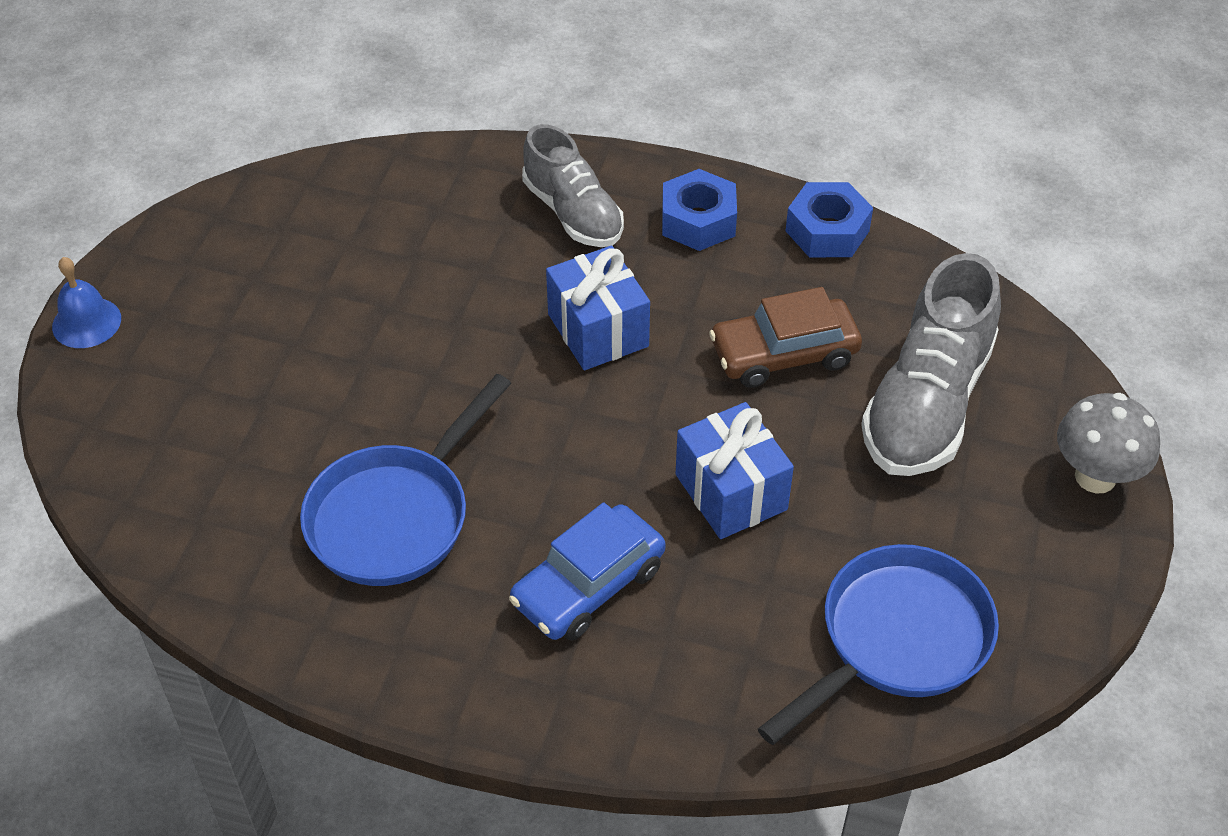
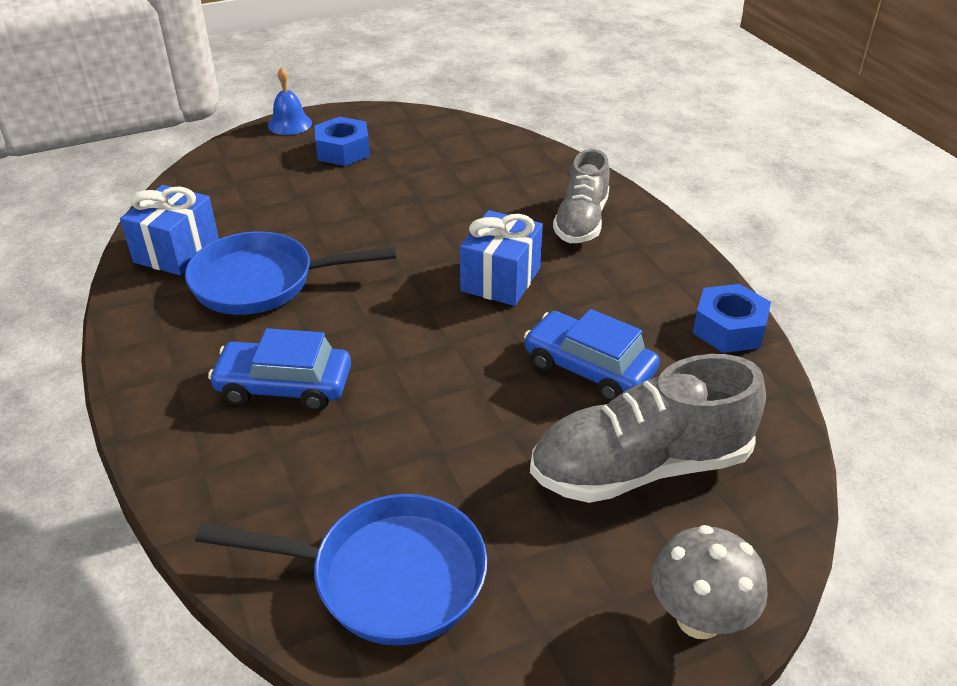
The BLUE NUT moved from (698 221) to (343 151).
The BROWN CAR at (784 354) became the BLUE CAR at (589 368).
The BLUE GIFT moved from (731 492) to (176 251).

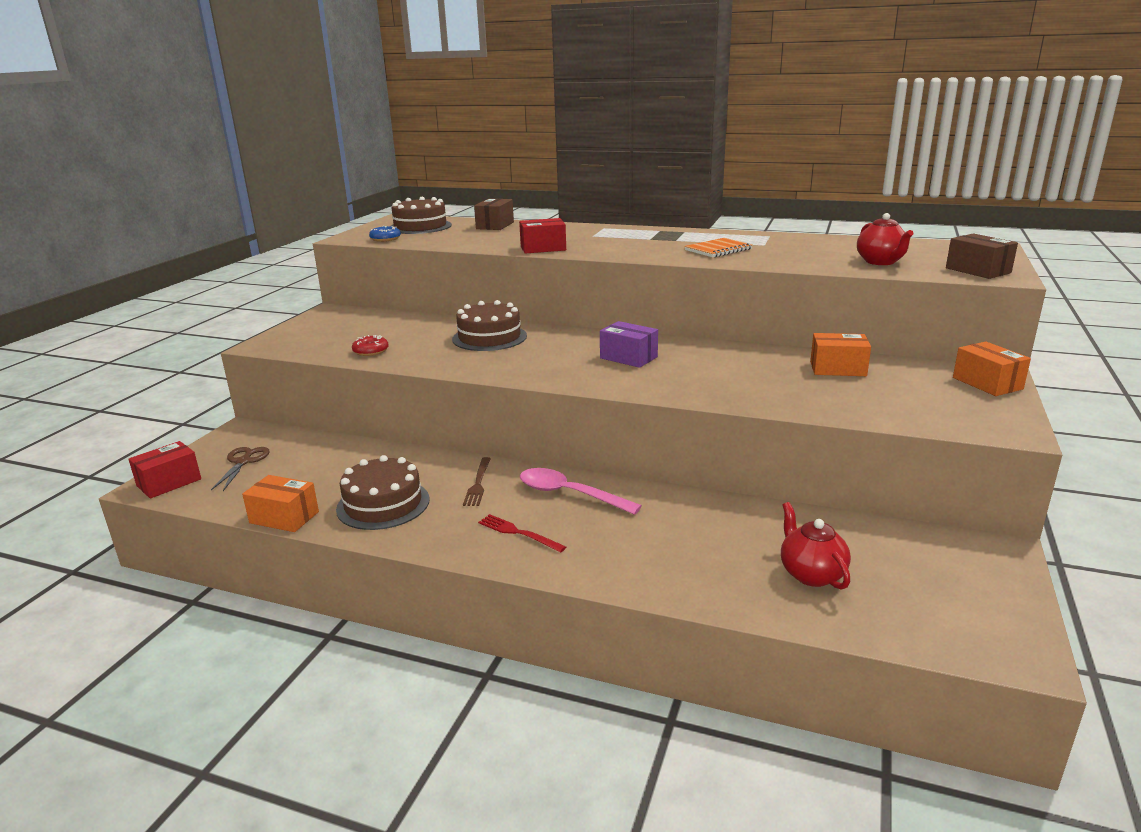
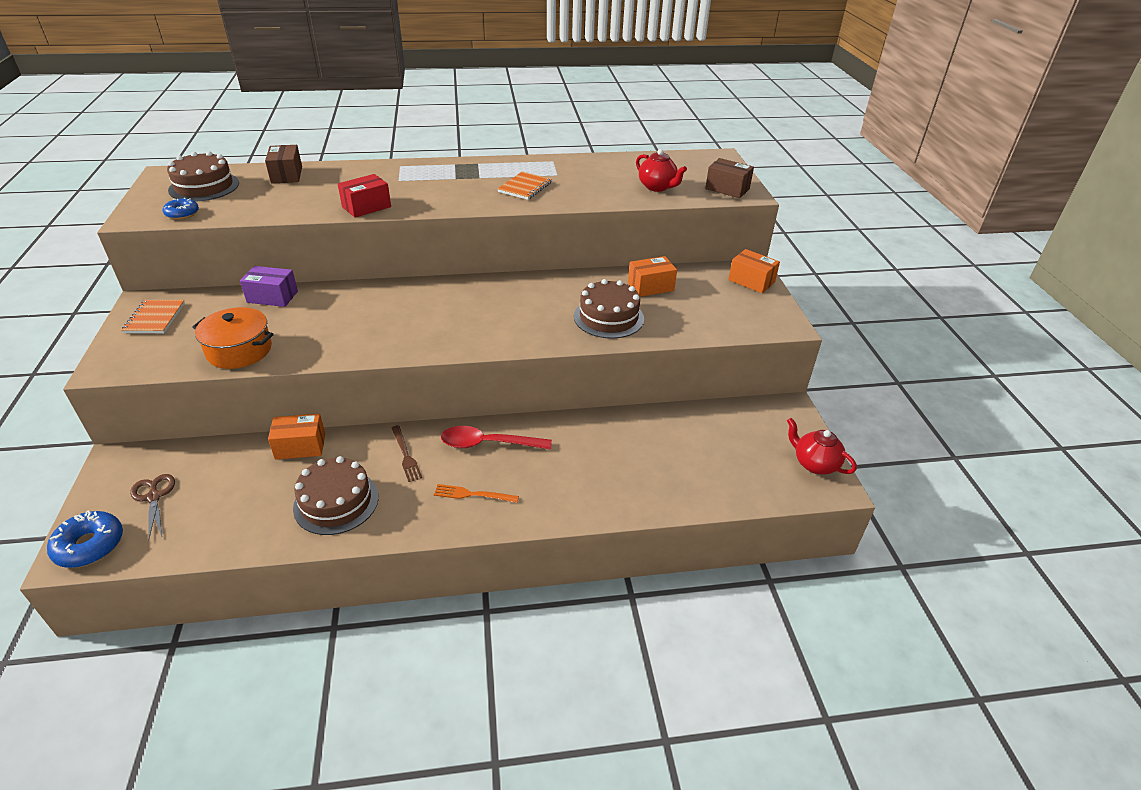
The BROWN CAKE moved from (489 337) to (608 317).
The PURPLE BOX moved from (628 357) to (272 297).
The RED DONUT at (371 351) was replaced by the ORANGE POT at (239 350).
The RED BOX at (169 482) was replaced by the BLUE DONUT at (89 545).
The PINK SPOON at (569 494) became the RED SPOON at (488 444).
The ORANGE BOX moved from (284 517) to (300 446).
The RED TEAPOT moved from (811 574) to (814 464).
The RED FORK at (518 533) became the ORANGE FORK at (472 494).
The ORANGE NOTEBOOK at (155 318) appeared.

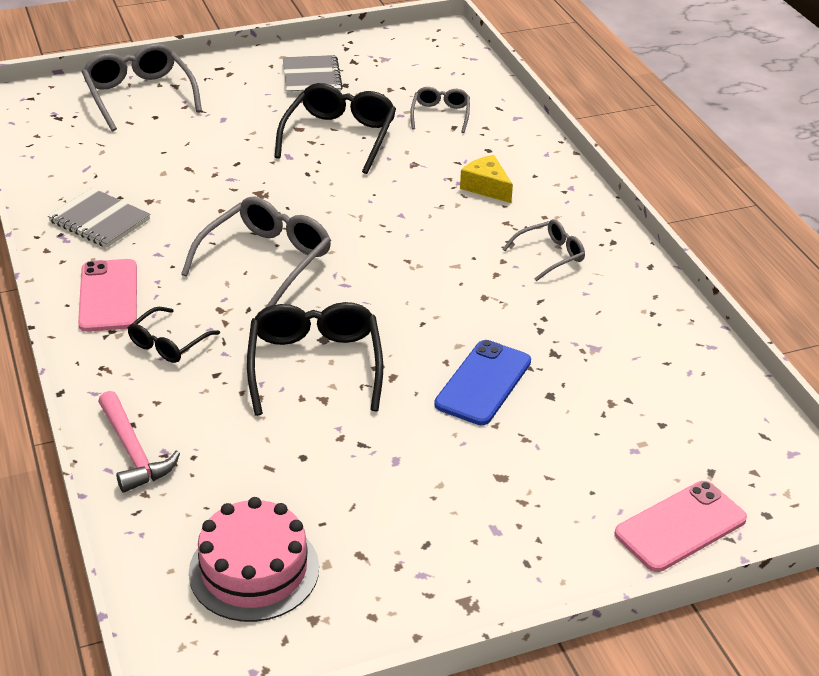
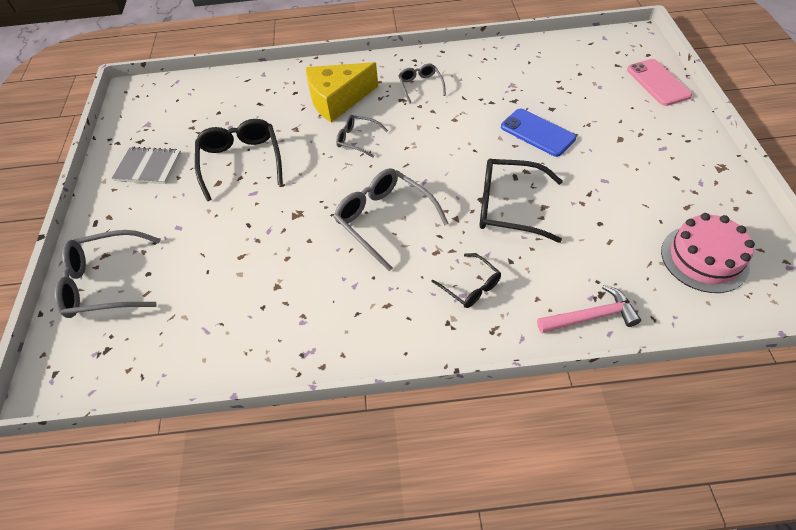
The BLACK GLASSES at (339 136) turned 45 degrees clockwise.
The GREY GLASSES moved from (440 115) to (357 139).
The YELLOW CHEESE at (486 187) changed to 1.85 times the size.
The GREY NOTEBOOK at (99 220) disappeared.
The PINK PHONE at (108 296) disappeared.

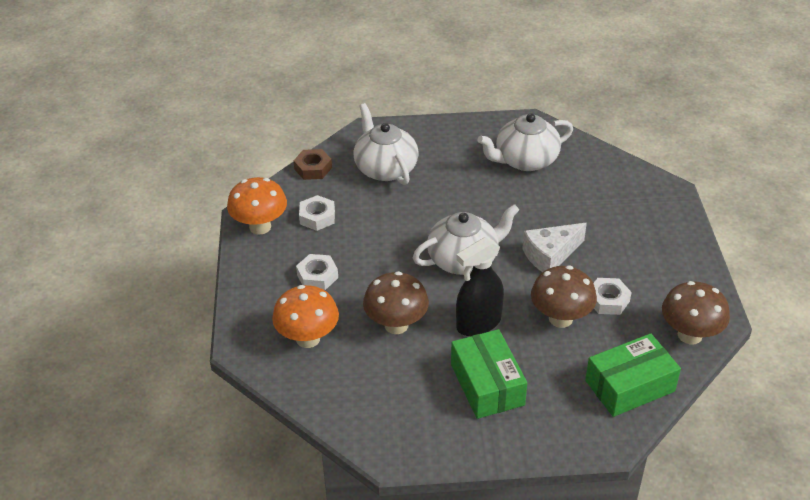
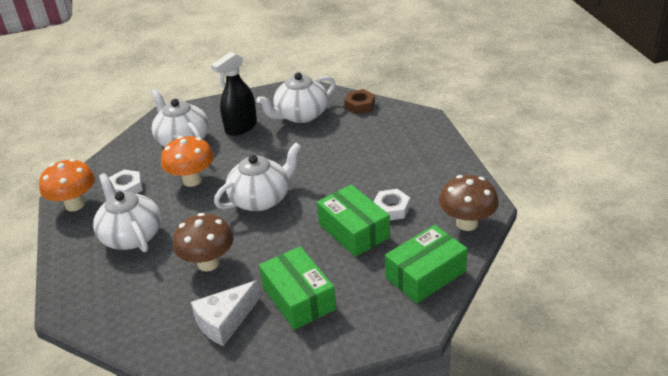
The BROWN NUT moved from (313 168) to (360 105).
The WHITE CHEESE moved from (550 255) to (225 321).
The BLACK SPRAY BOTTLE moved from (478 323) to (241 127).
The WHITE NUT at (317 276) was replaced by the WHITE TEAPOT at (131 236).
The BROWN MUSHROOM at (560 318) was replaced by the GREEN BOX at (354 231).
The ORANGE MUSHROOM moved from (308 338) to (192 180).

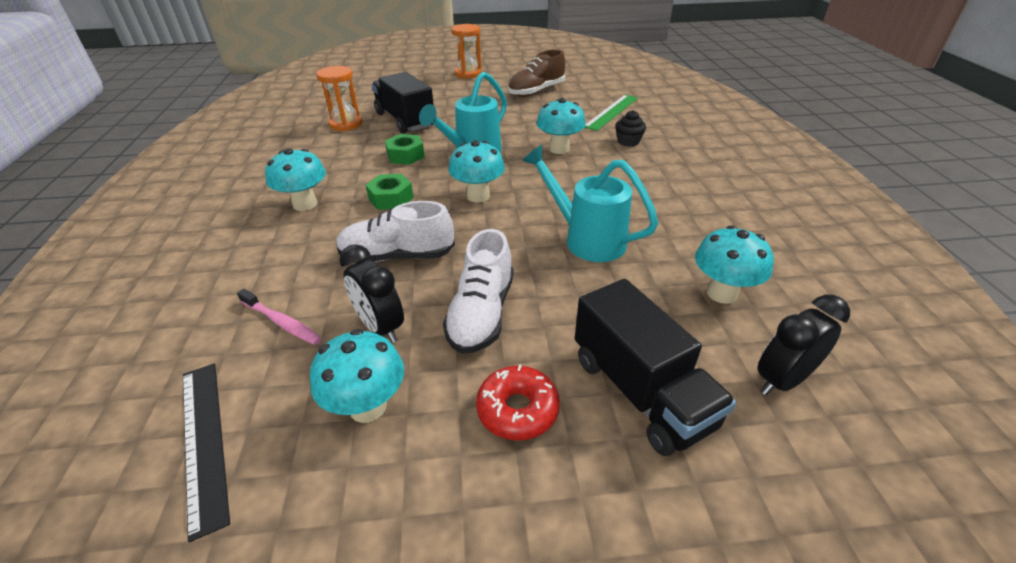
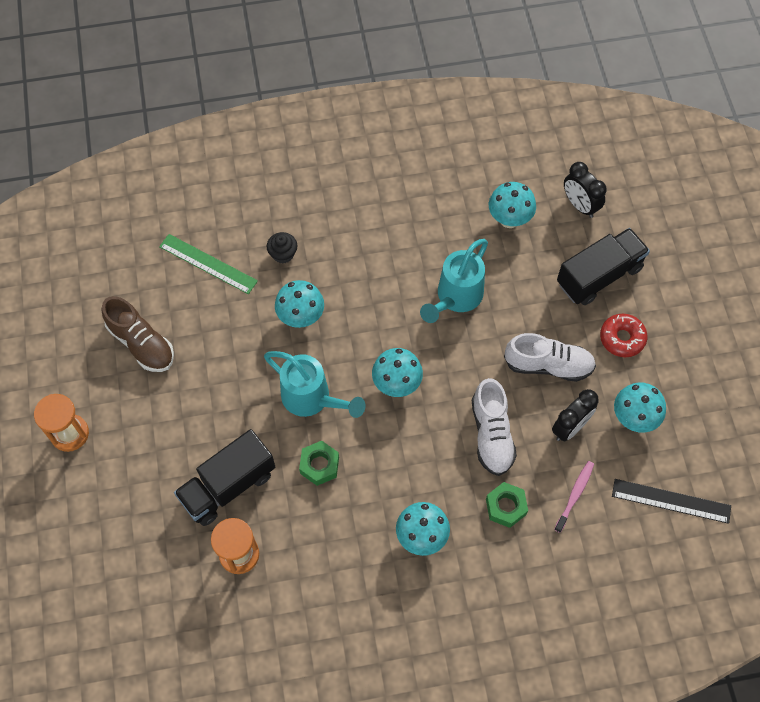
The GREEN NUT moved from (391 198) to (506 507).
The BLACK RULER at (203 441) turned 45 degrees clockwise.

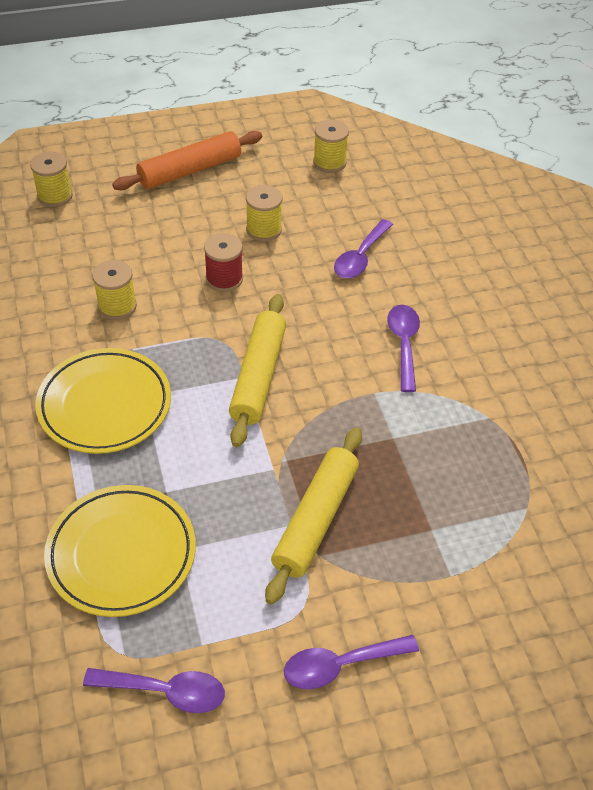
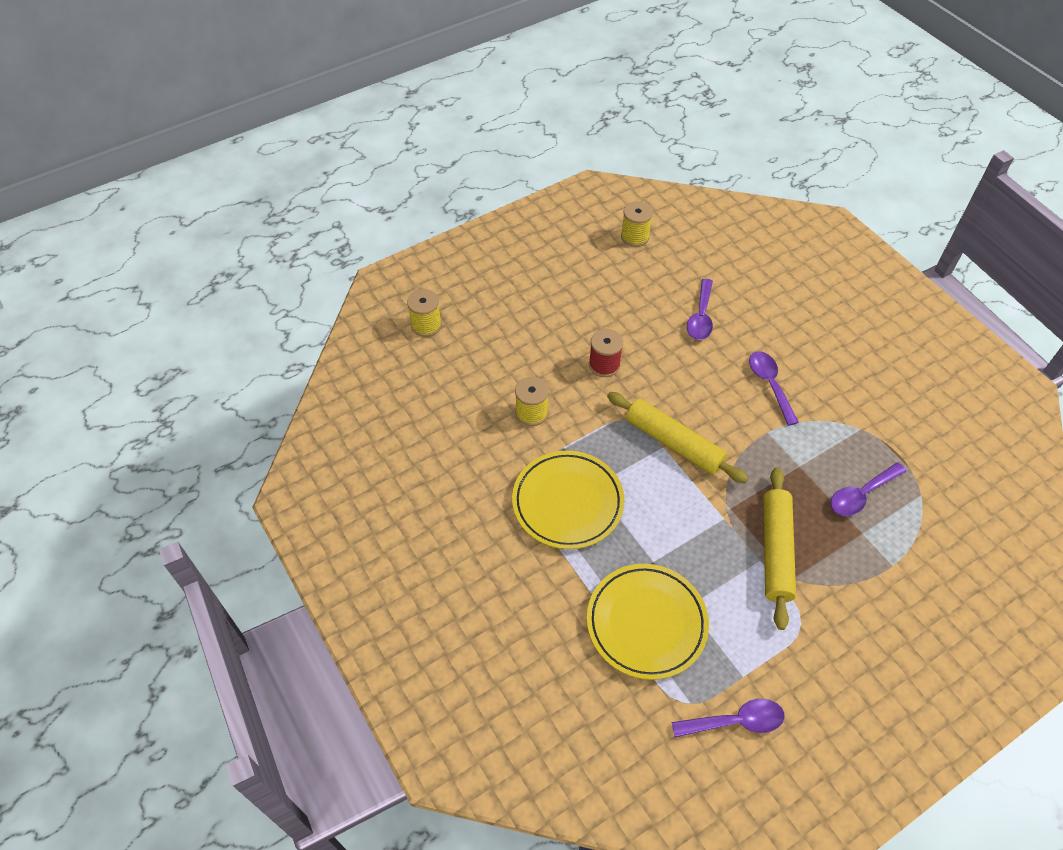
The ORANGE ROLLING PIN at (190 170) disappeared.
The YELLOW SPOOL at (264 230) disappeared.
The YELLOW ROLLING PIN at (258 376) turned 45 degrees counterclockwise.
The PURPLE SPOON moved from (340 665) to (861 495).

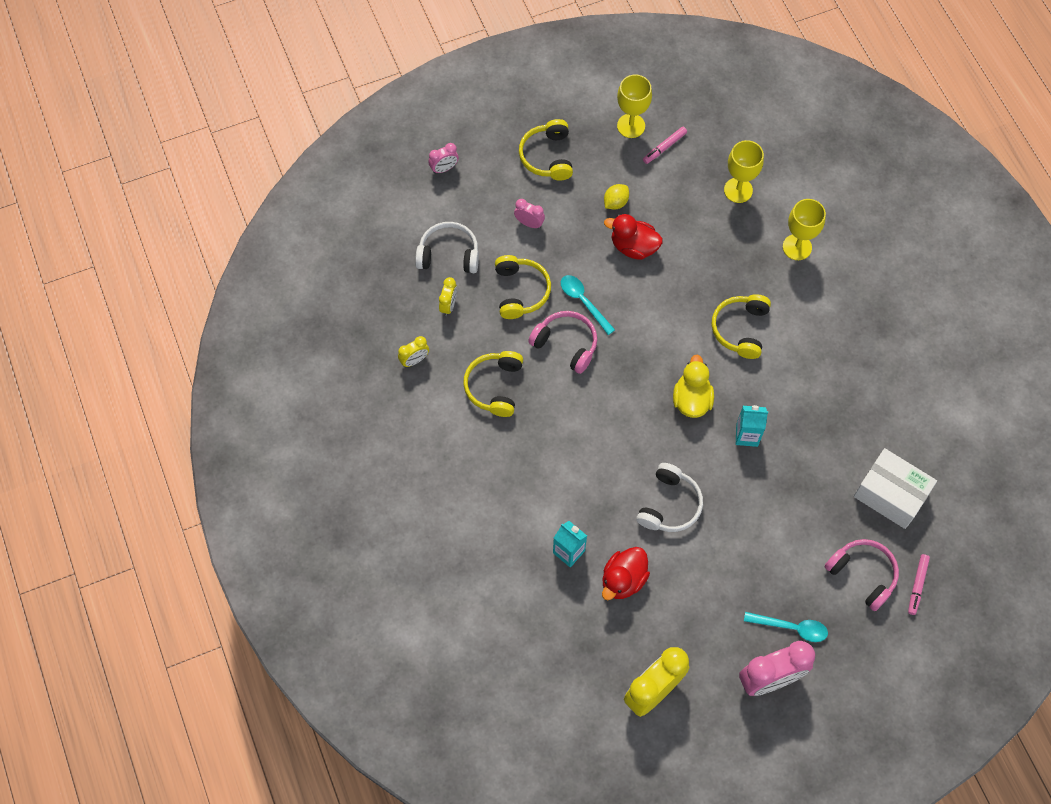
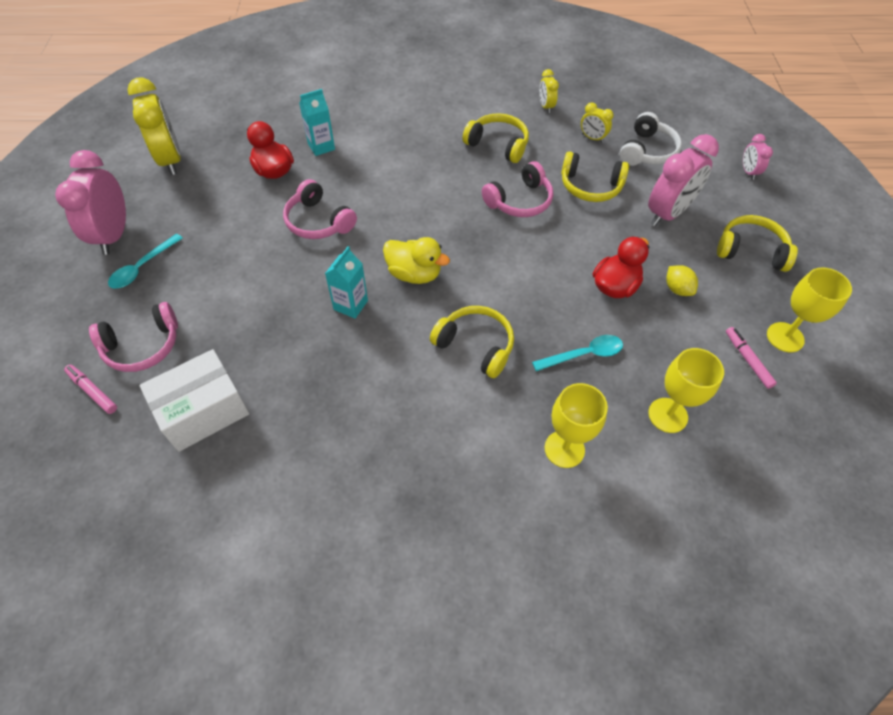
The PINK CLOCK at (529 223) changed to 2.06 times the size.
The TURQUOISE SPOON moved from (583 302) to (584 354).
The WHITE HEADPHONES at (669 505) became the PINK HEADPHONES at (318 222).

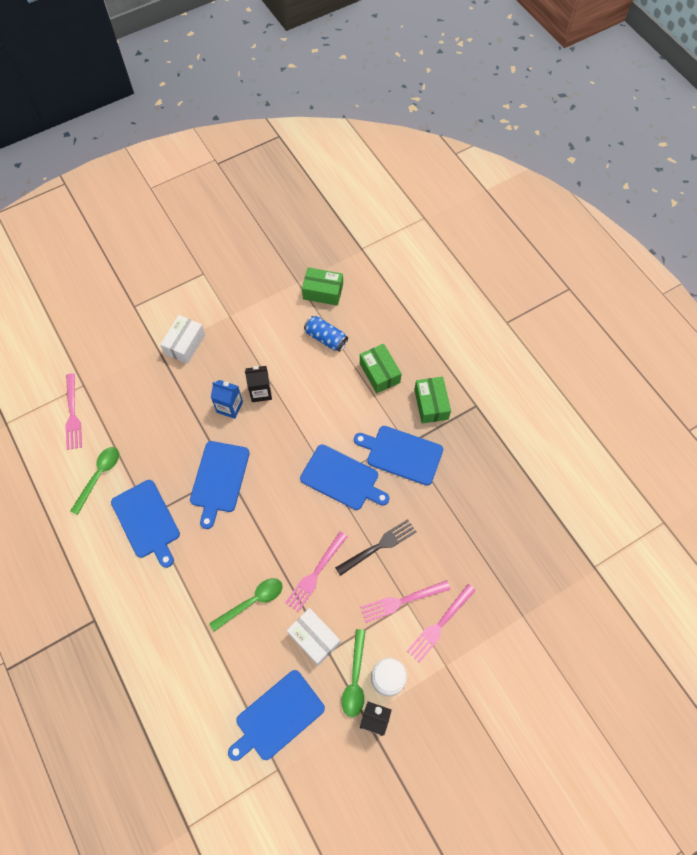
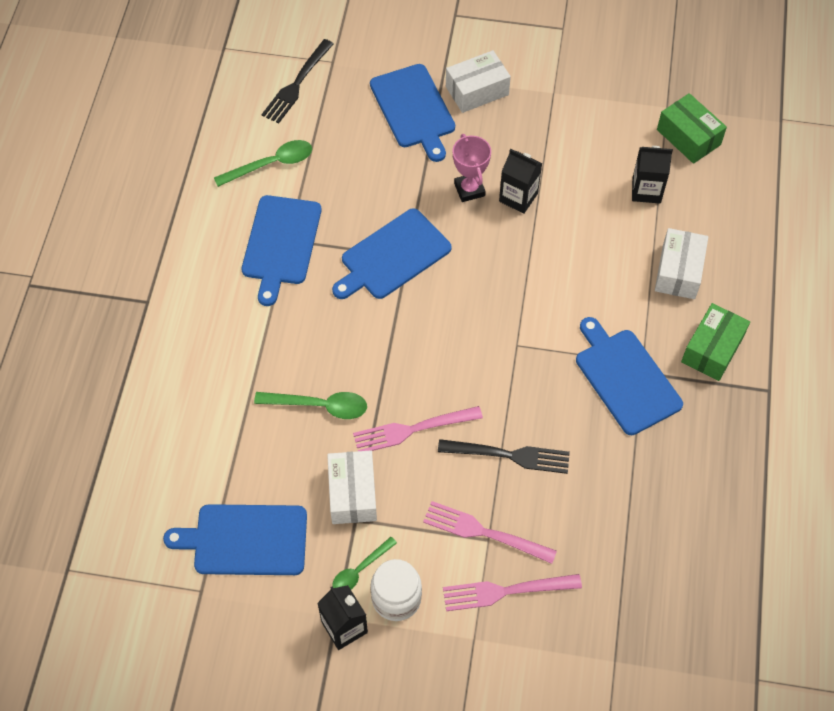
The BLUE CAN at (326 338) was replaced by the BLACK CARTON at (646 190).
The GREEN BOX at (379 373) became the WHITE BOX at (678 271).
The PINK FORK at (72 414) became the BLACK FORK at (297 84).
The BLUE CARTON at (229 407) was replaced by the PINK TROPHY at (469 189).
The BLUE CUTTING BOARD moved from (342 478) to (413 109).
The GREEN SPOON at (355 679) changed to 0.66 times the size.

